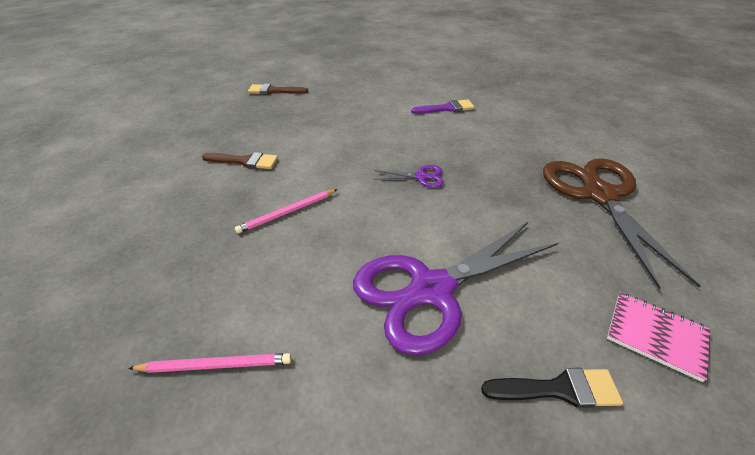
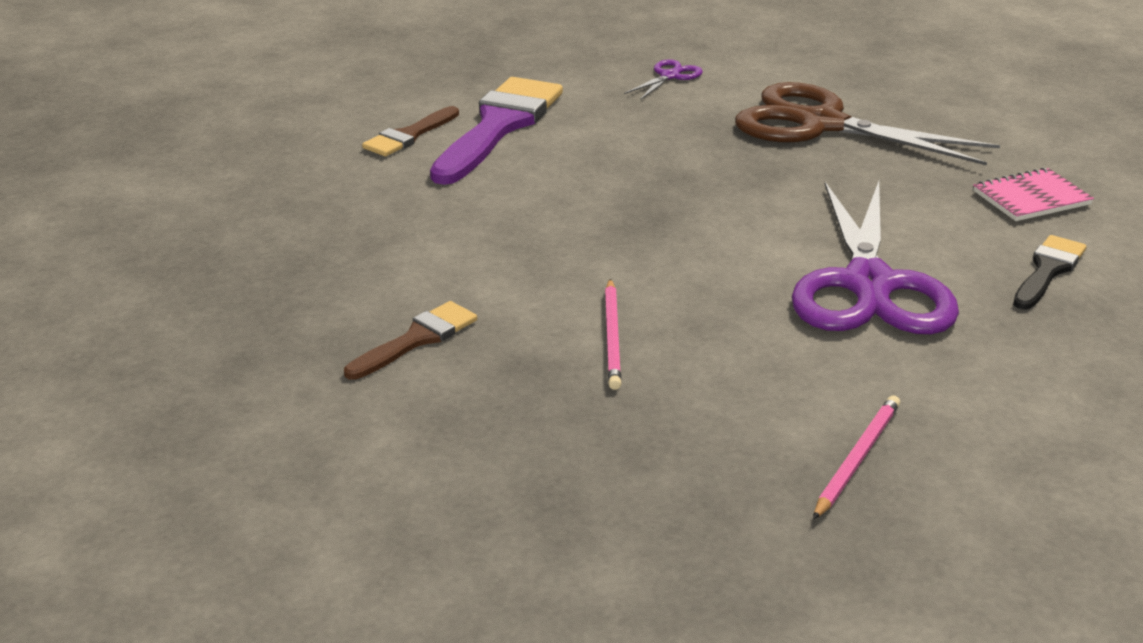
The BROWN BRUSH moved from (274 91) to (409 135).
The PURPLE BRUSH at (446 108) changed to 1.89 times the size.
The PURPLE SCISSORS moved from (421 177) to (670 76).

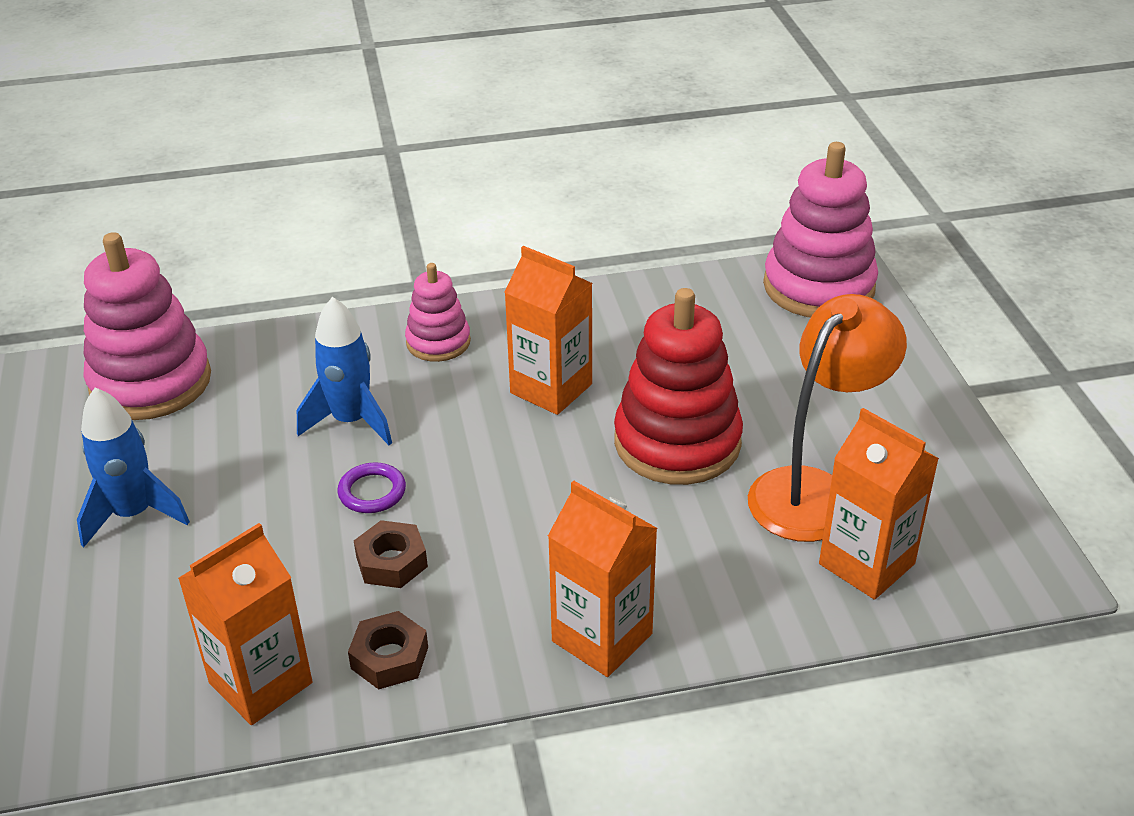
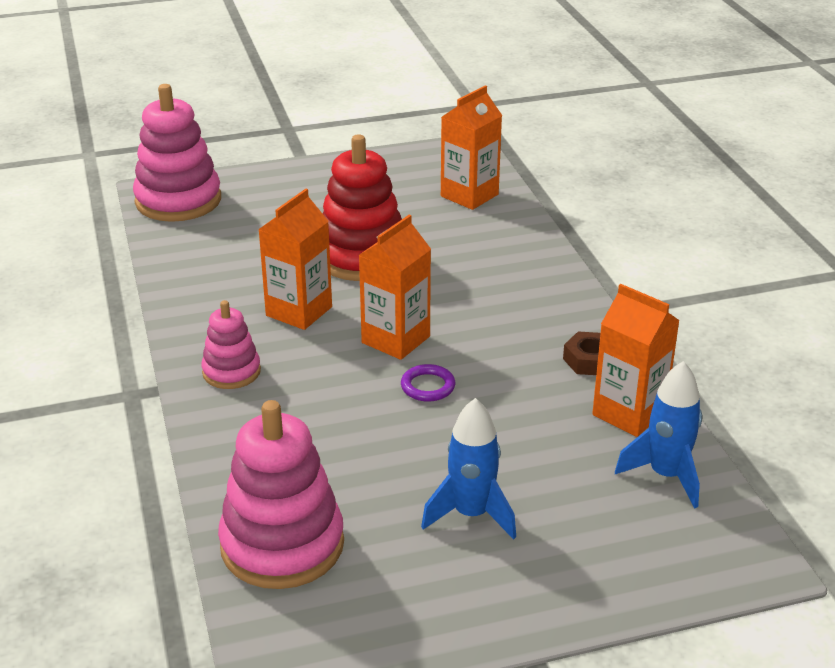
The ORANGE LAMP at (814 491) disappeared.
The BLUE ROCKET moved from (351 421) to (666 475).
The ORANGE CARTON moved from (602 637) to (395 339).
The BROWN NUT at (391 562) disappeared.

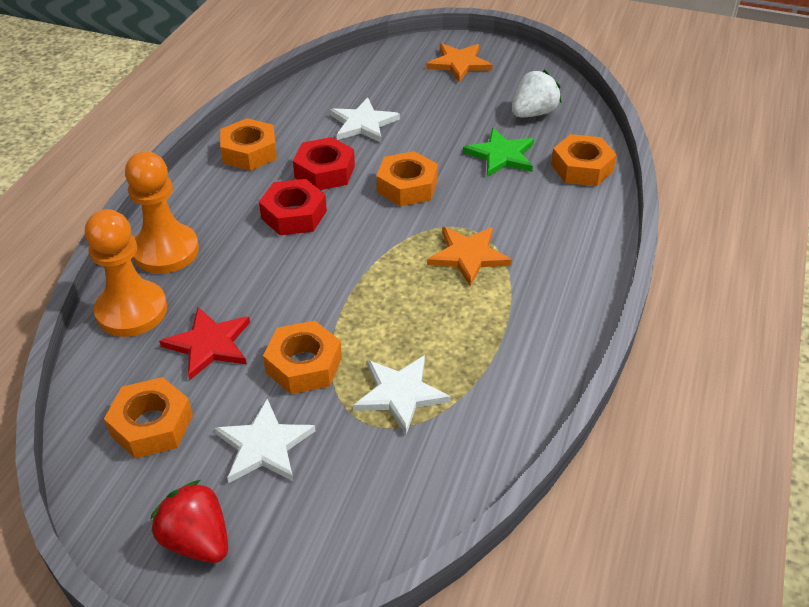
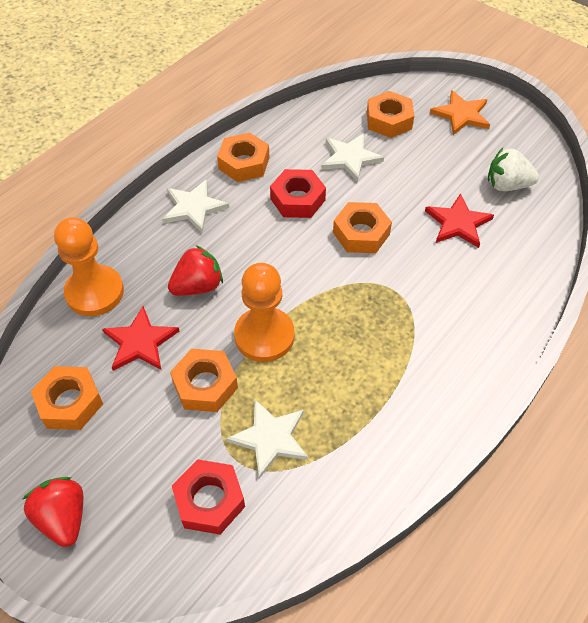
The WHITE STRAWBERRY at (533 113) turned 150 degrees counterclockwise.
The GREEN STAR at (501 155) became the RED STAR at (458 223).
The ORANGE NUT moved from (582 168) to (389 120).
The ORANGE PAWN moved from (166 251) to (264 336).
The RED NUT moved from (294 215) to (209 500).
The ORANGE STAR at (468 256) disappeared.
The WHITE STAR moved from (264 445) to (194 207).
The RED STRAWBERRY at (198 286) appeared.

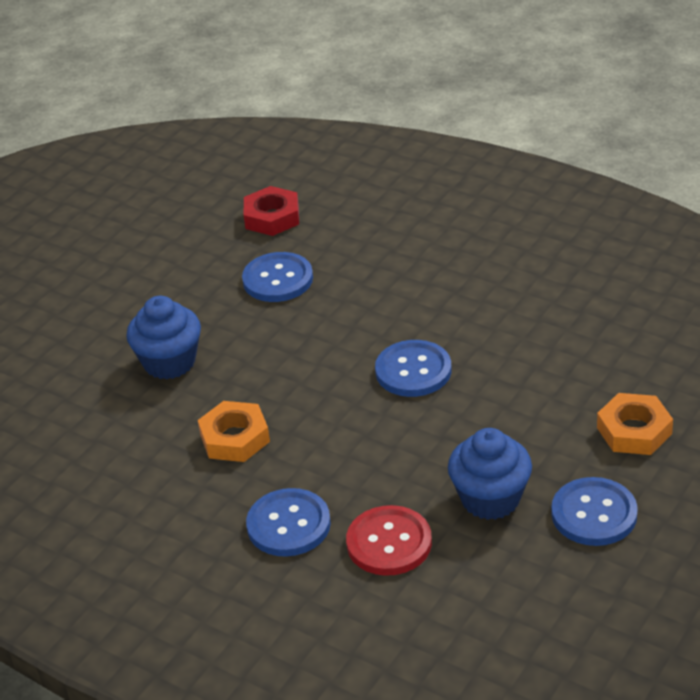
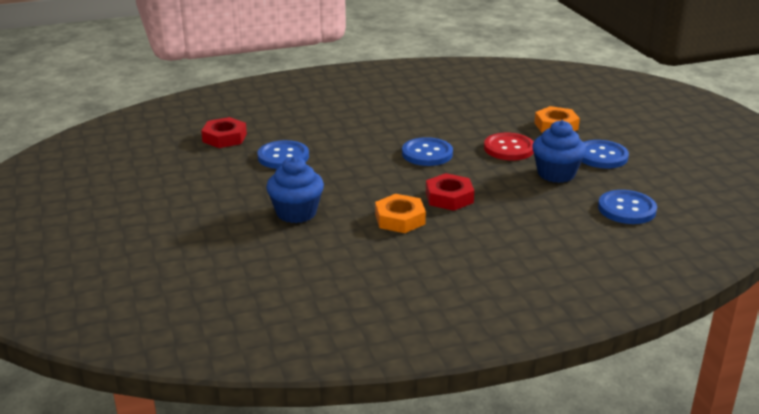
The BLUE BUTTON moved from (288 525) to (626 209).
The RED BUTTON moved from (389 543) to (509 148).
The RED NUT at (449 197) appeared.

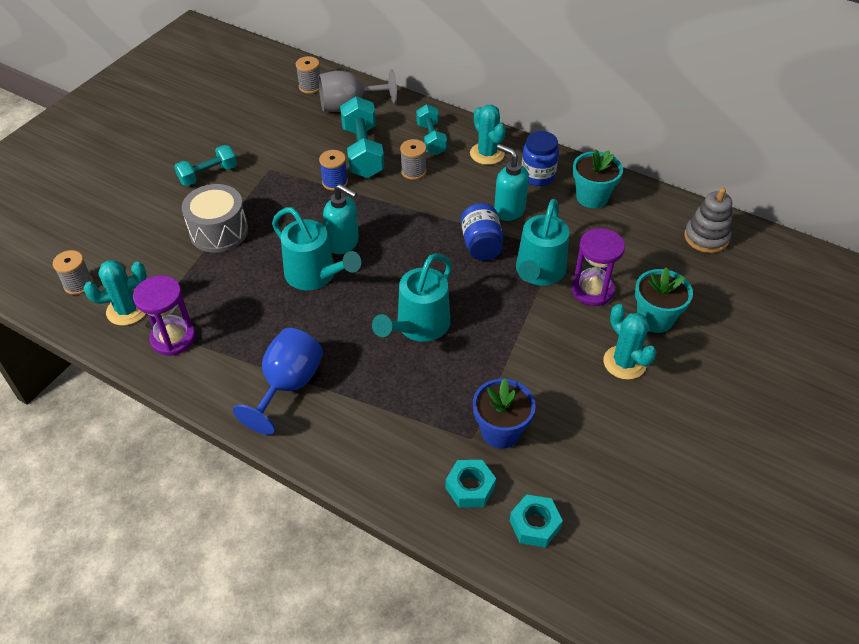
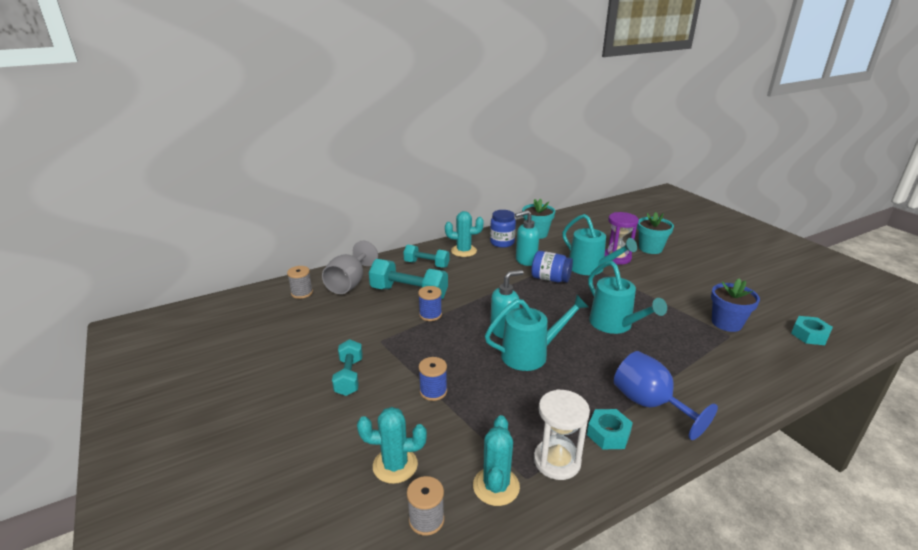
The GREY SPOOL at (413 171) disappeared.
The GREY DRUM at (219 231) was replaced by the BLUE SPOOL at (433 391).
The GREY STACKING TOY at (706 237) disappeared.
The PURPLE HOURGLASS at (173 338) became the WHITE HOURGLASS at (557 461).
The TURQUOISE CACTUS moved from (624 362) to (395 465).
The TURQUOISE NUT moved from (470 487) to (608 434).

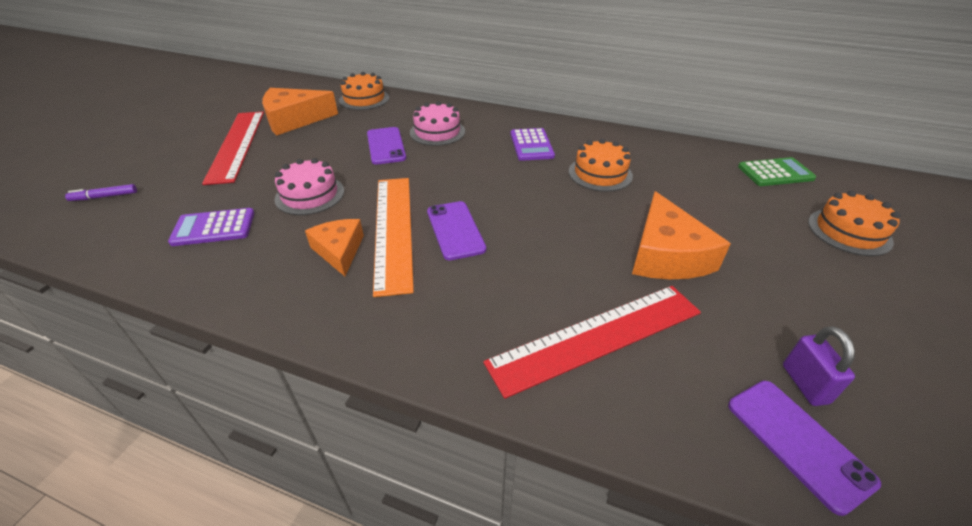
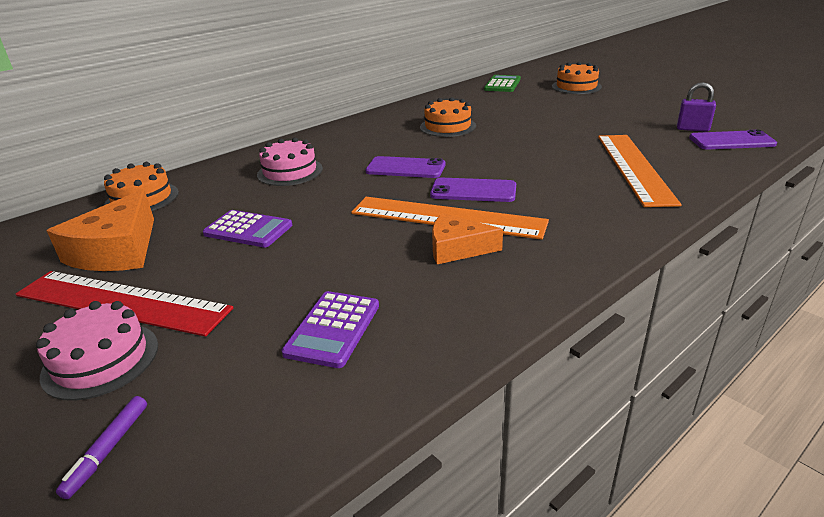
The PURPLE PHONE moved from (386 146) to (405 168).
The PURPLE CALCULATOR moved from (531 145) to (248 230).
The PINK CAKE moved from (310 195) to (101 360).
The ORANGE CHEESE at (666 255) disappeared.
The RED RULER at (597 337) became the ORANGE RULER at (634 167).

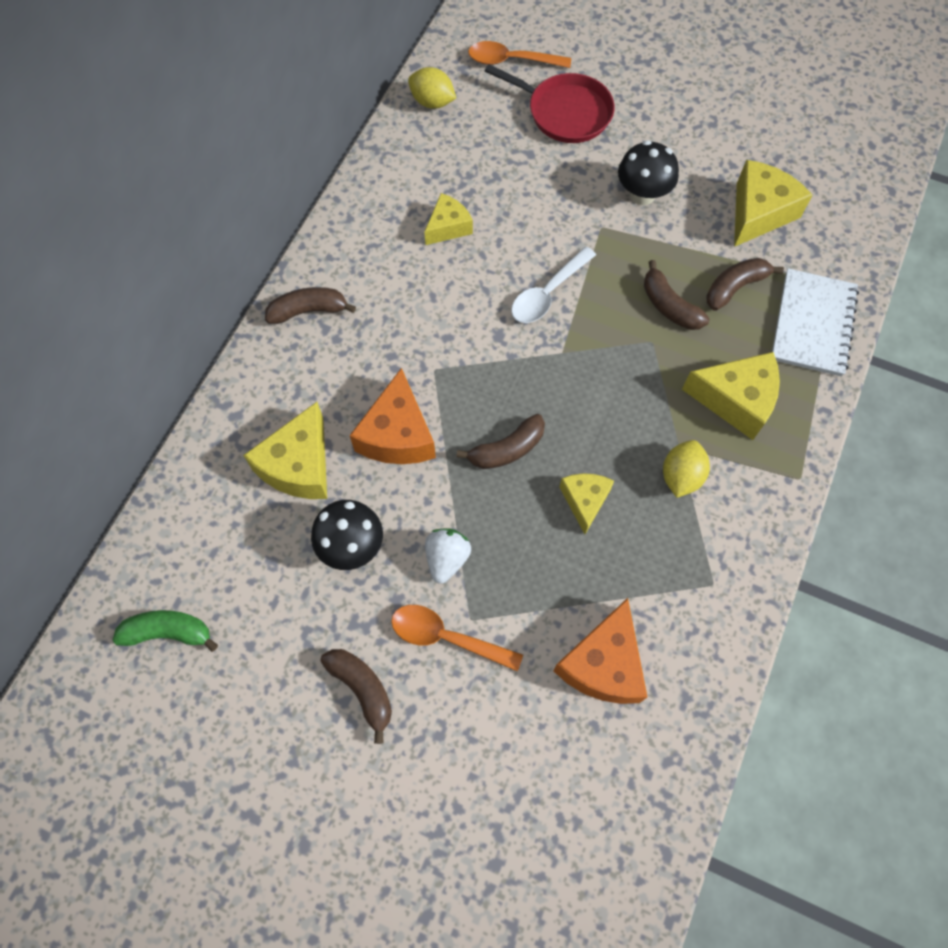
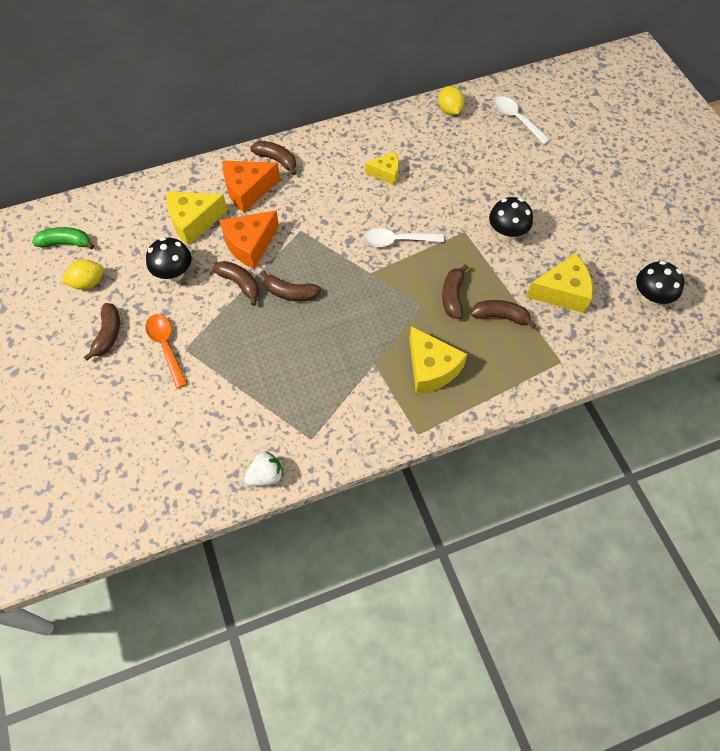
The ORANGE SPOON at (511 61) became the WHITE SPOON at (516 119).
The RED PAN at (565 112) disappeared.
The WHITE NOTEBOOK at (813 324) disappeared.
The YELLOW LEMON moved from (681 476) to (88 283).
The YELLOW CHEESE at (585 501) disappeared.
The WHITE STRAWBERRY moved from (447 558) to (265 475).
The ORANGE CHEESE moved from (603 664) to (248 190).
The GREEN BANANA at (169 632) turned 45 degrees counterclockwise.
The BROWN BANANA at (240 284) appeared.
The BLACK MUSHROOM at (650 297) appeared.

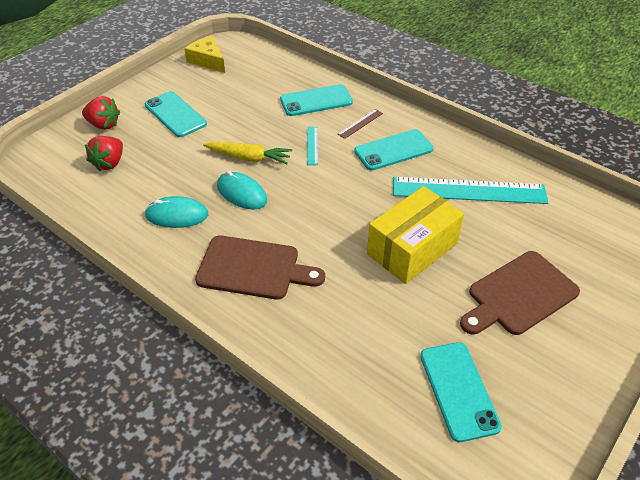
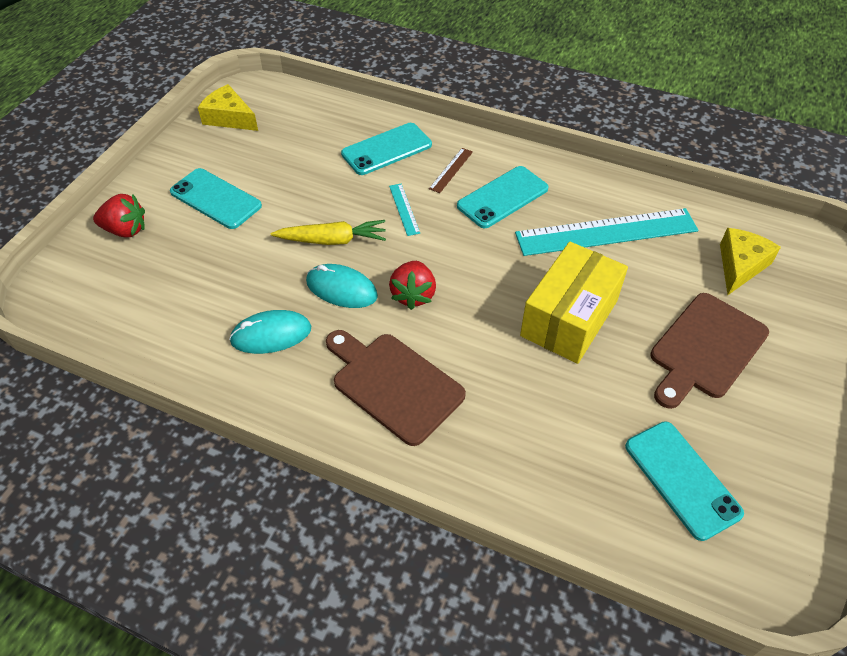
The RED STRAWBERRY moved from (109 163) to (413 295).
The BROWN CUTTING BOARD at (253 268) turned 135 degrees counterclockwise.
The YELLOW CHEESE at (740 265) appeared.

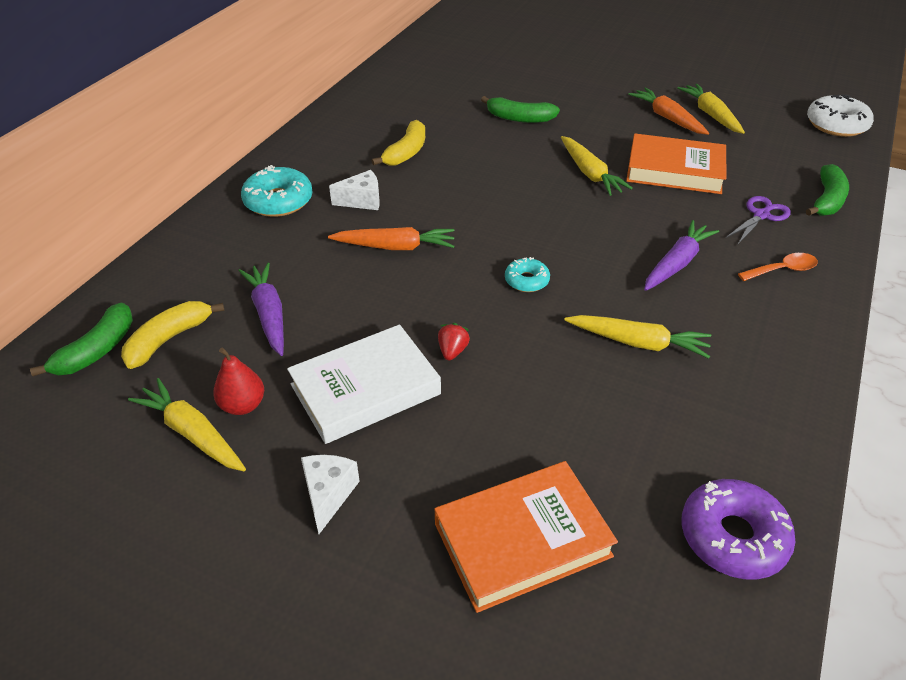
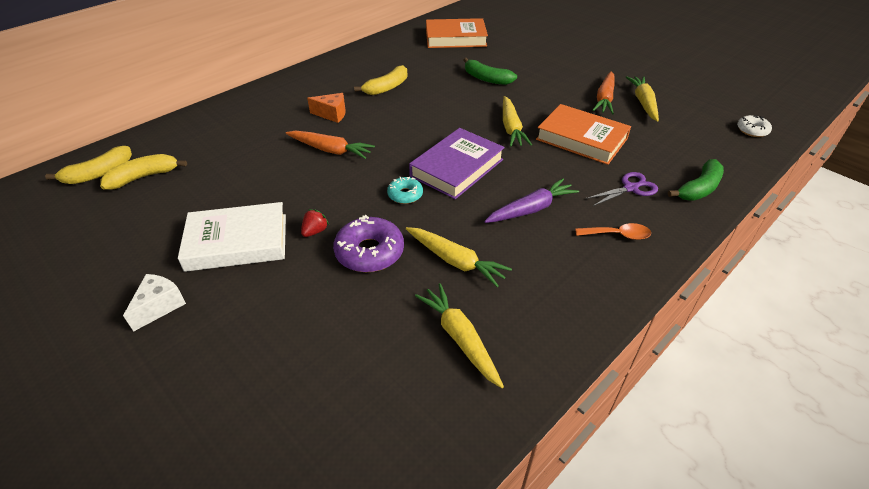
The ORANGE CARROT at (667 118) turned 150 degrees counterclockwise.
The WHITE DONUT at (836 125) changed to 0.57 times the size.
The TURQUOISE DONUT at (278 201) disappeared.
The WHITE CHEESE at (362 201) became the ORANGE CHEESE at (332 114).
The PURPLE CARROT at (269 314) disappeared.
The GREEN BANANA at (97 350) became the YELLOW BANANA at (98 173).
The RED PEAR at (243 405) disappeared.
The YELLOW CARROT moved from (192 433) to (460 338).
The ORANGE BOOK moved from (522 540) to (455 38).
The PURPLE DONUT moved from (732 536) to (369 252).
The PURPLE BOOK at (457 168) appeared.

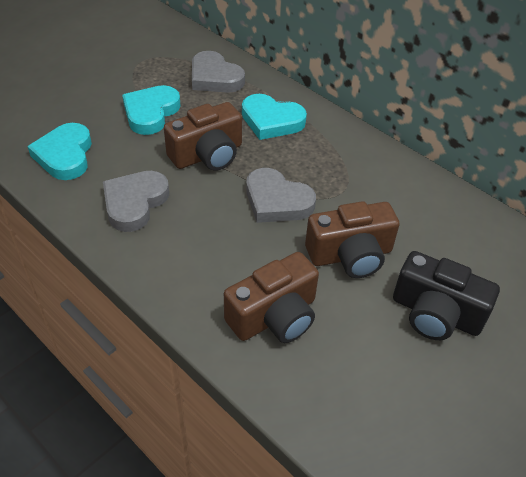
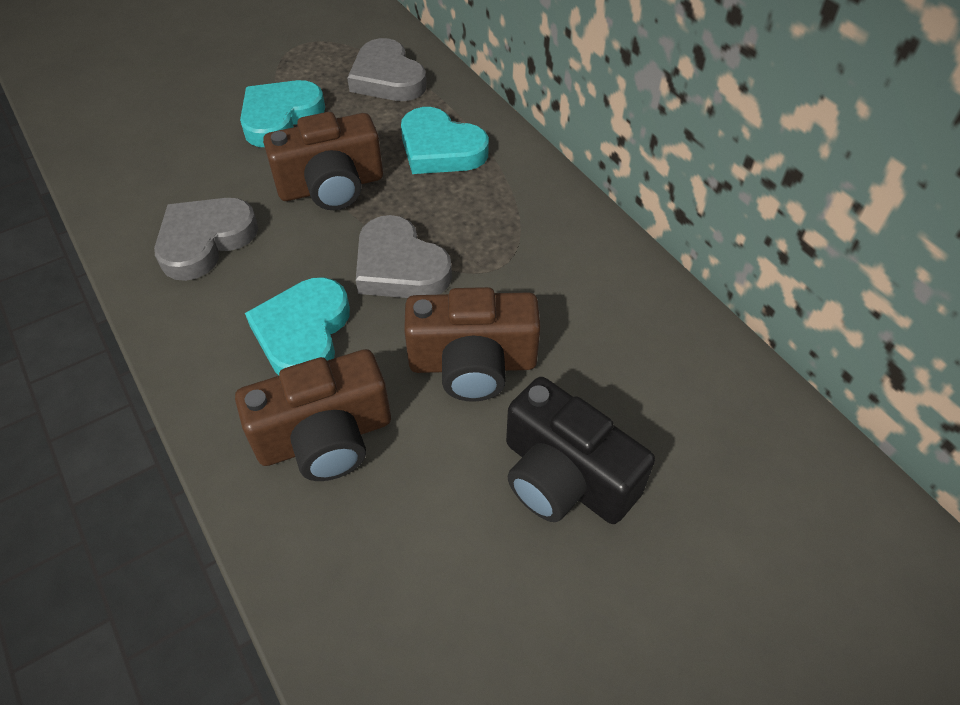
The TURQUOISE HEART moved from (65 155) to (303 333).

